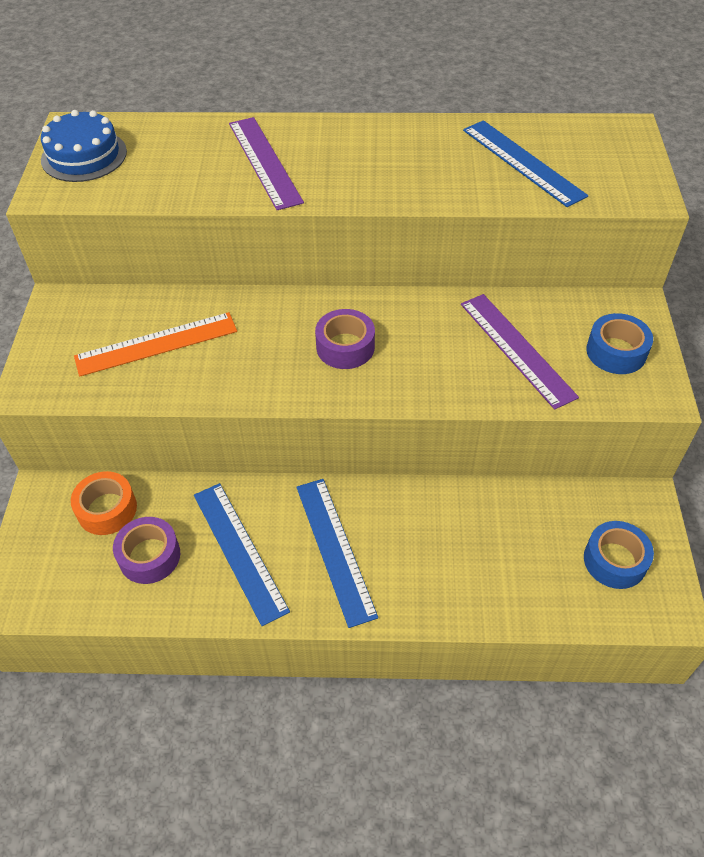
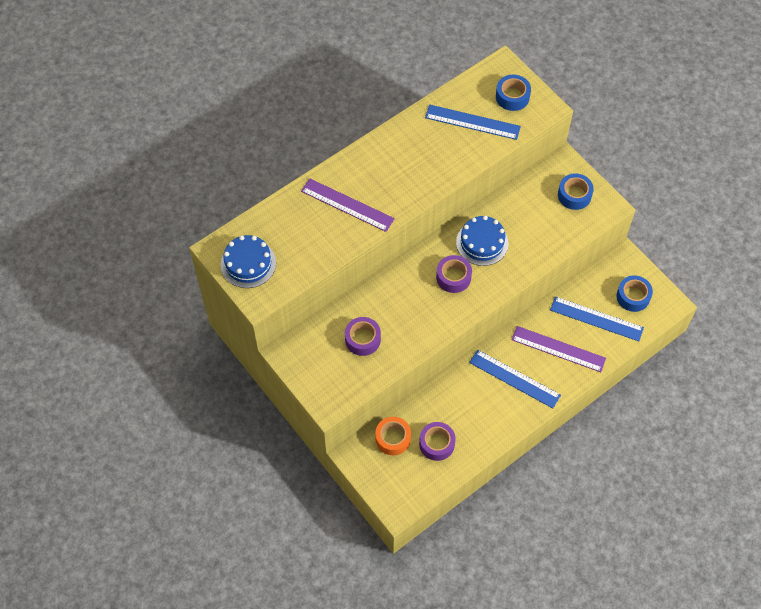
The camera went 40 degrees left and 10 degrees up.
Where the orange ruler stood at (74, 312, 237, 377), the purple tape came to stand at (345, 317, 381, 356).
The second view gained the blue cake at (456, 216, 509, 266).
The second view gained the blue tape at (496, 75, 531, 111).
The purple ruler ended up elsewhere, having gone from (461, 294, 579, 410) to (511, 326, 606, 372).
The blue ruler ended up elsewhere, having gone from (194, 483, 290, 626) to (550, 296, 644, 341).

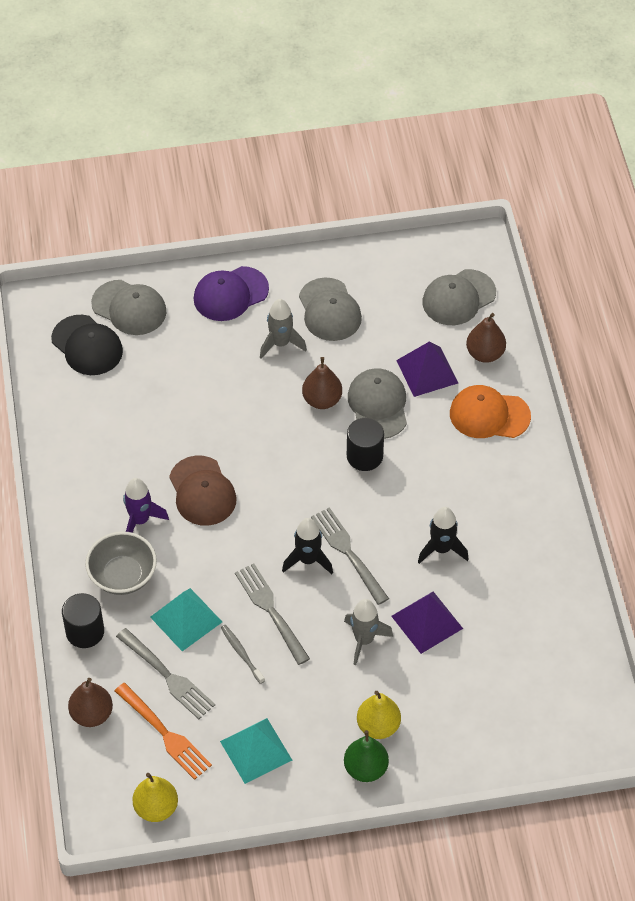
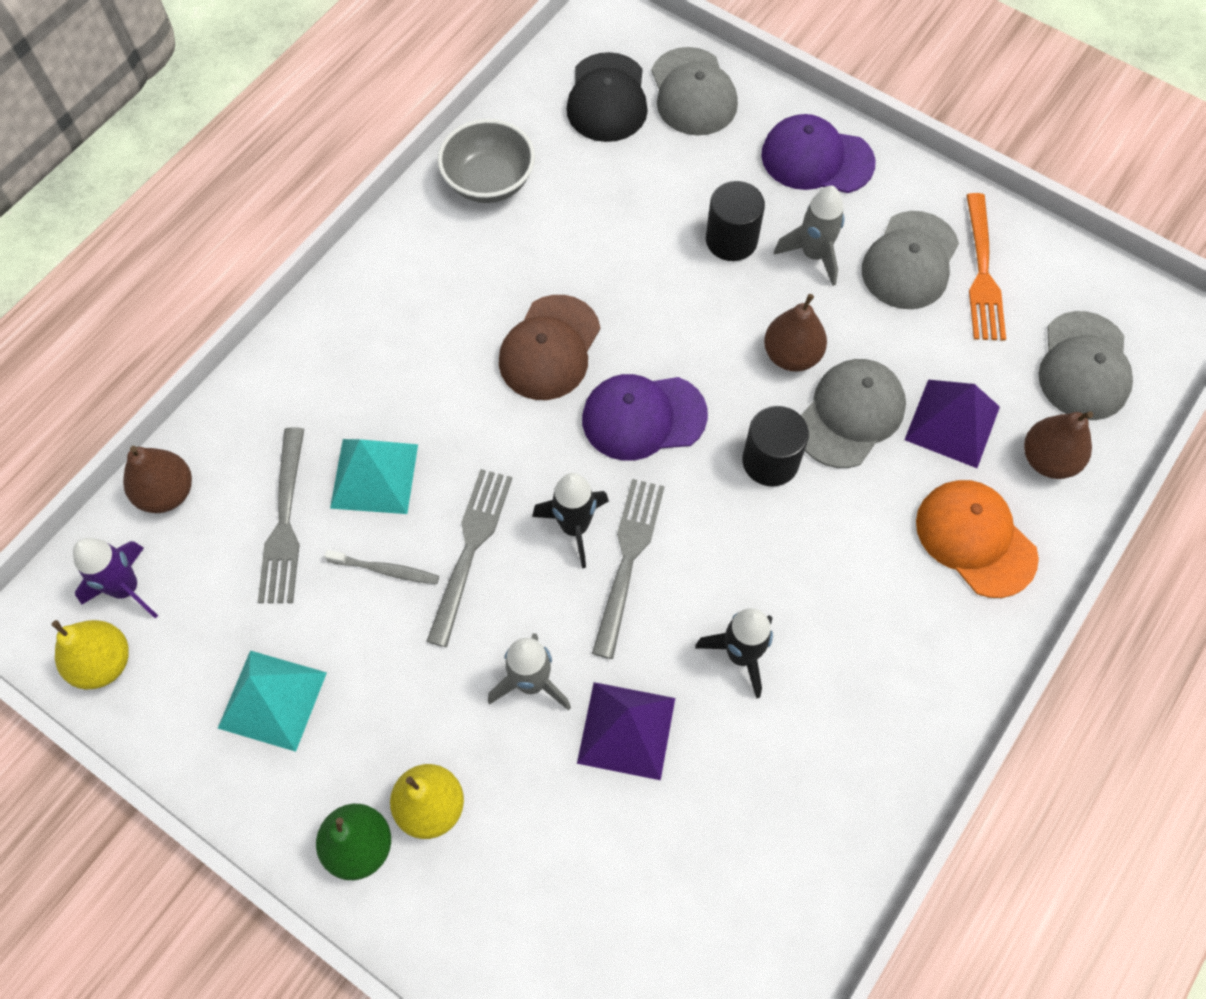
The camera went 45 degrees right and 10 degrees up.
The purple rocket ended up elsewhere, having gone from (123, 478, 169, 533) to (73, 538, 158, 618).
The grey toothbrush at (221, 625, 265, 684) ended up facing another way, 90 degrees clockwise from before.
The grey bowl ended up elsewhere, having gone from (85, 531, 157, 595) to (437, 119, 535, 203).
The second view gained the purple cap at (582, 374, 708, 461).
The black cylinder ended up elsewhere, having gone from (62, 593, 104, 648) to (706, 181, 765, 261).
The orange fork ended up elsewhere, having gone from (115, 683, 212, 780) to (966, 193, 1006, 341).
The grey cap at (422, 269, 496, 325) ended up facing another way, 90 degrees counterclockwise from before.

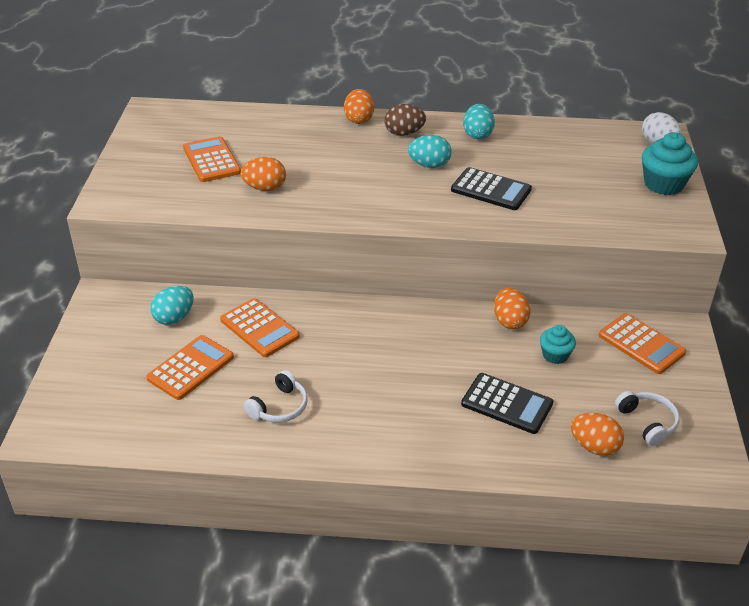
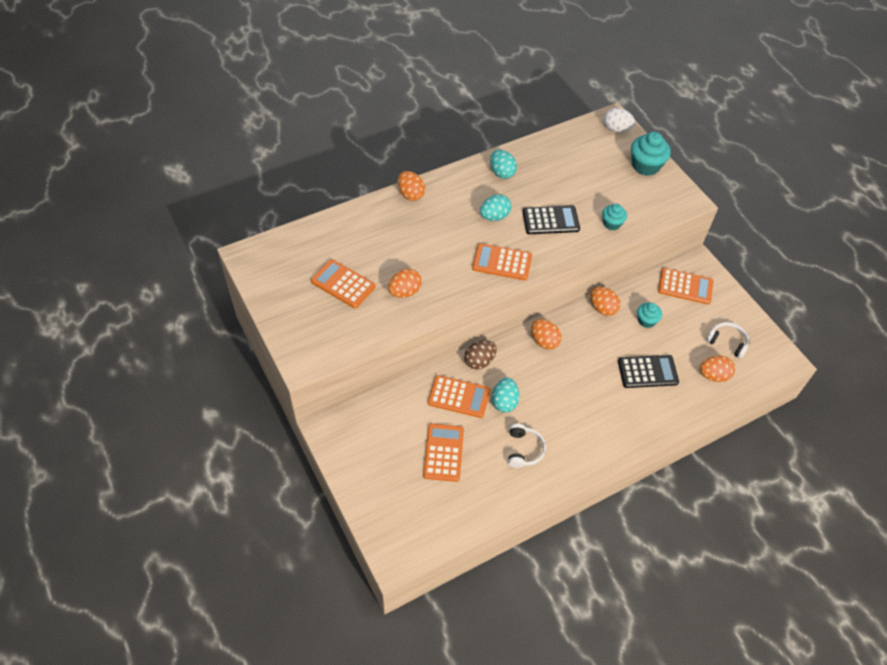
The camera went 35 degrees left and 15 degrees up.
The brown egg ended up elsewhere, having gone from (384, 104, 426, 136) to (464, 340, 497, 369).
The second view gained the orange calculator at (472, 243, 532, 280).
The turquoise egg ended up elsewhere, having gone from (150, 286, 194, 325) to (492, 378, 519, 413).
The second view gained the orange egg at (531, 319, 562, 349).
The second view gained the turquoise cupcake at (602, 204, 627, 230).

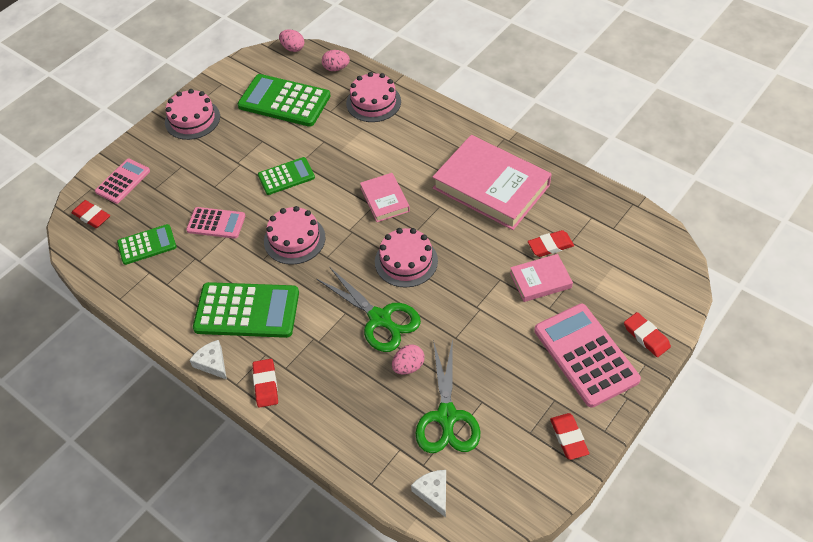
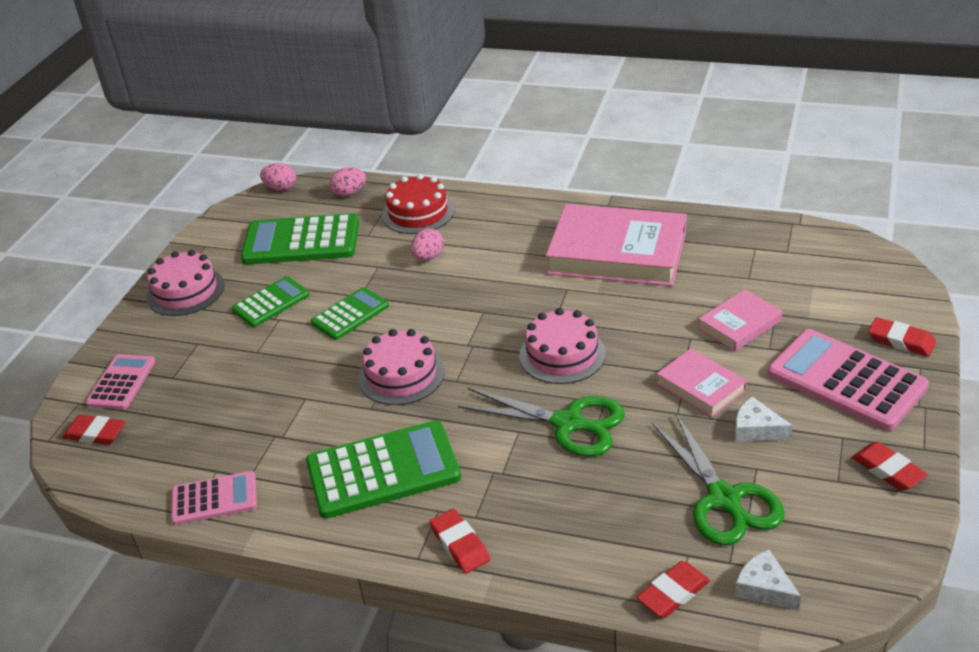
The camera went 20 degrees left and 15 degrees down.
The pink calculator ended up elsewhere, having gone from (186, 207, 245, 239) to (171, 471, 257, 525).
The green calculator ended up elsewhere, having gone from (117, 224, 176, 265) to (232, 276, 310, 327).
What was the pink cake at (346, 72, 401, 122) turned into the red cake at (382, 174, 454, 234).
The pink egg ended up elsewhere, having gone from (392, 344, 425, 375) to (411, 228, 444, 261).
The red eraser ended up elsewhere, having gone from (528, 230, 574, 257) to (636, 561, 710, 618).
The pink book ended up elsewhere, having gone from (360, 173, 410, 222) to (657, 349, 747, 417).
The white cheese ended up elsewhere, having gone from (190, 340, 227, 380) to (735, 397, 793, 442).

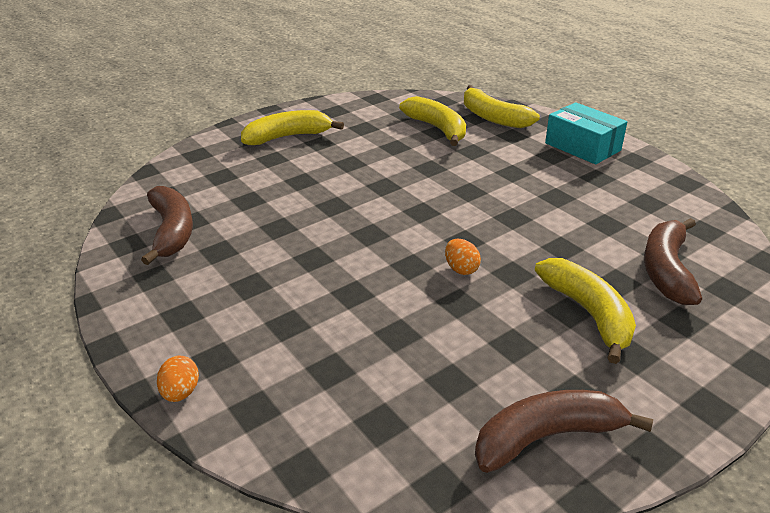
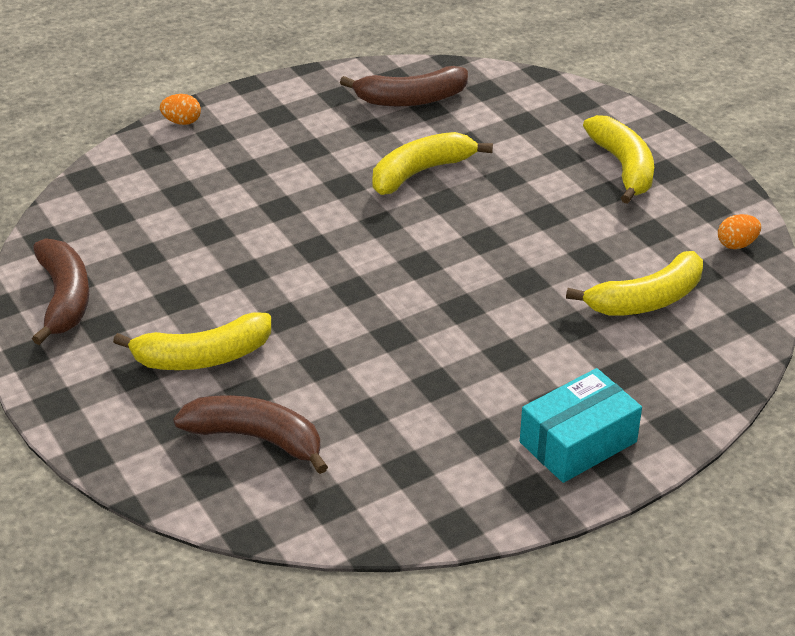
The camera went 95 degrees right and 5 degrees up.
The yellow banana ended up elsewhere, having gone from (464, 85, 540, 128) to (372, 132, 493, 195).
The orange egg ended up elsewhere, having gone from (445, 238, 481, 275) to (718, 214, 761, 249).

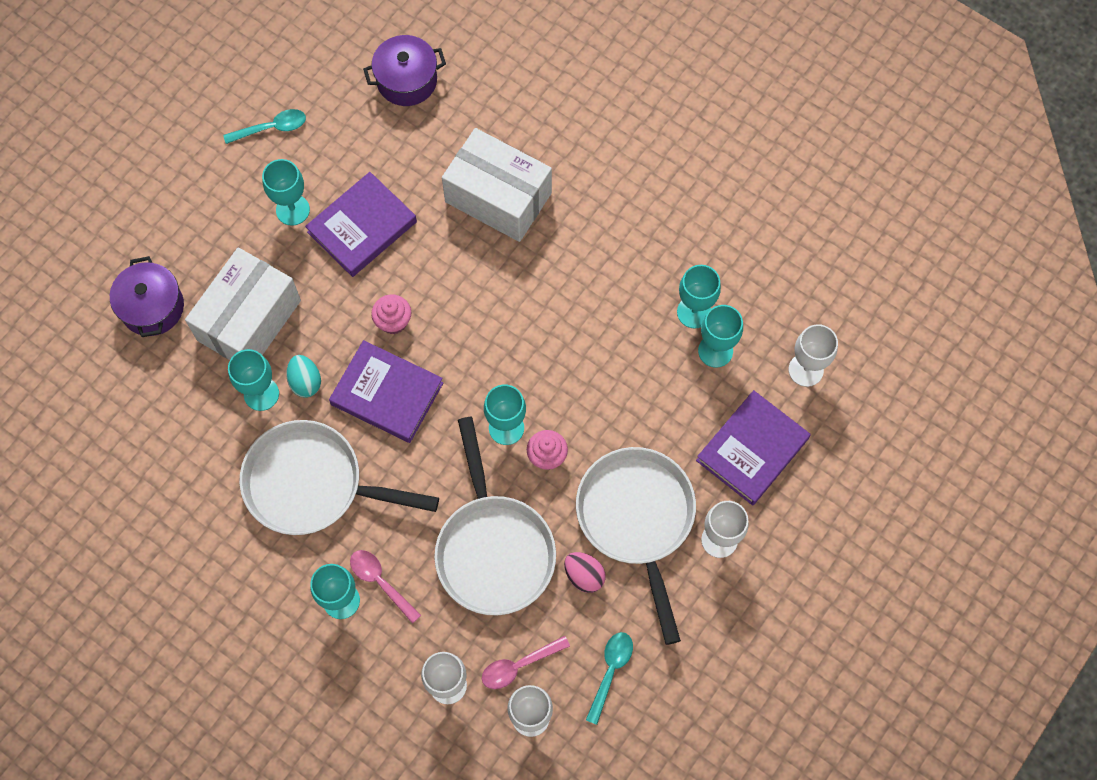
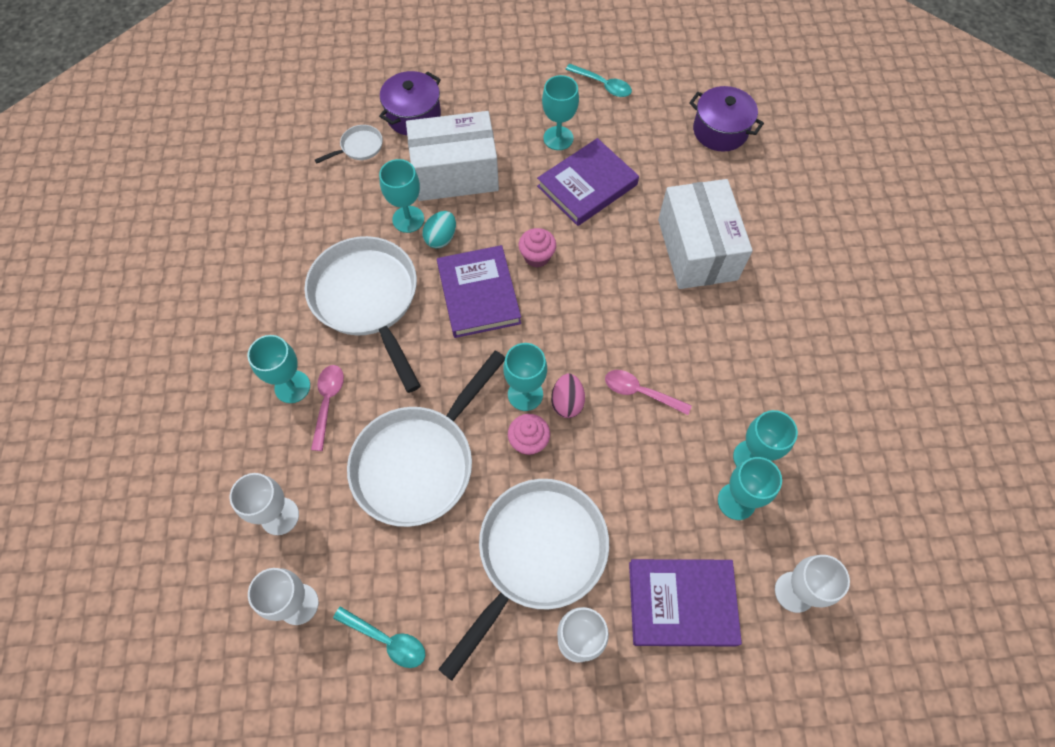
The camera went 50 degrees right and 5 degrees down.
The second view gained the white pan at (315, 125, 383, 164).
The turquoise spoon at (586, 632, 633, 725) ended up facing another way, 45 degrees clockwise from before.
The purple book at (305, 172, 417, 277) ended up facing another way, 45 degrees counterclockwise from before.
The pink egg ended up elsewhere, having gone from (564, 552, 606, 593) to (551, 374, 585, 418).
The pink spoon ended up elsewhere, having gone from (482, 636, 570, 689) to (605, 370, 692, 415).

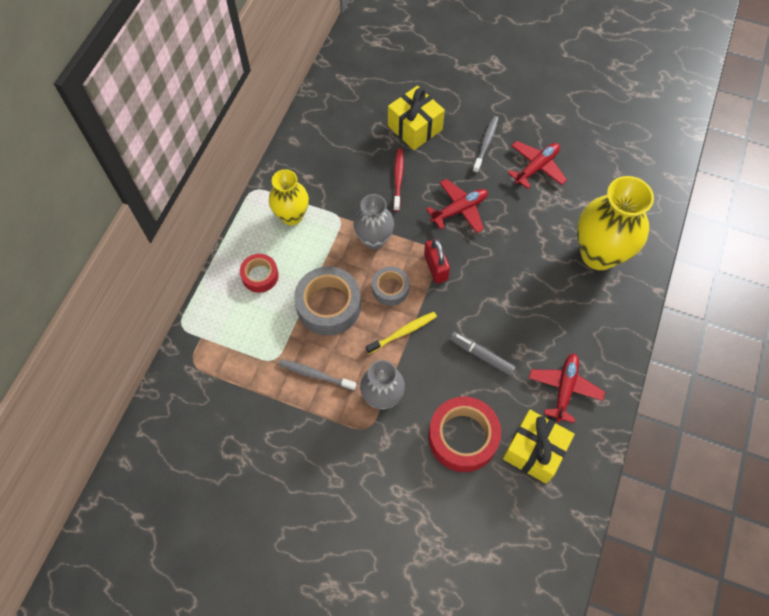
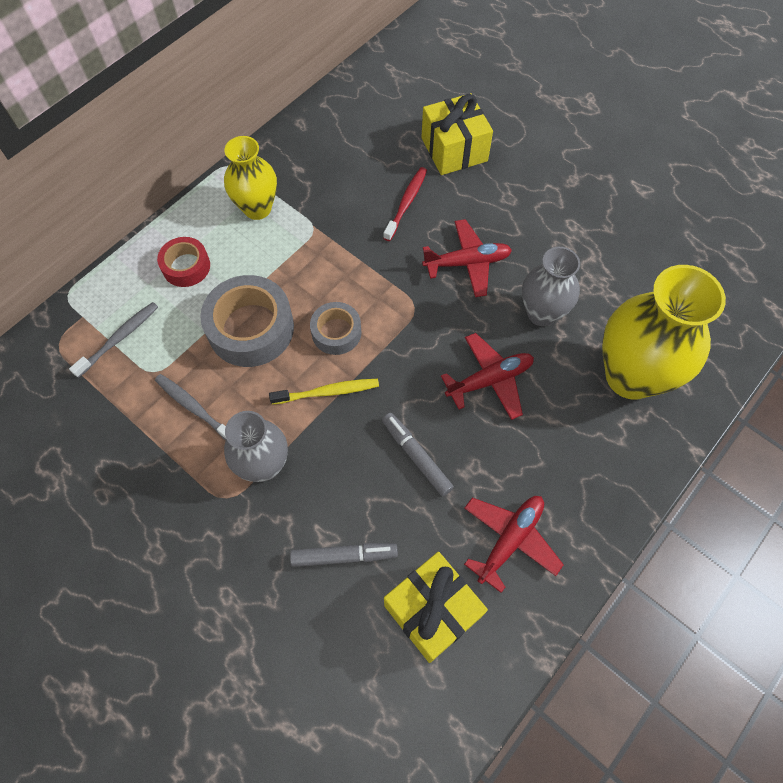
The camera went 20 degrees right and 0 degrees up.
The grey toothbrush ended up elsewhere, having gone from (473, 116, 499, 173) to (69, 302, 158, 378).
Where the red tape stood at (428, 396, 501, 472), the grey marker came to stand at (290, 543, 398, 567).
The red plane ended up elsewhere, having gone from (508, 141, 567, 189) to (441, 333, 534, 420).
The grey vase ended up elsewhere, having gone from (354, 194, 394, 249) to (522, 247, 580, 326).
The second view lost the red padlock at (424, 239, 450, 283).

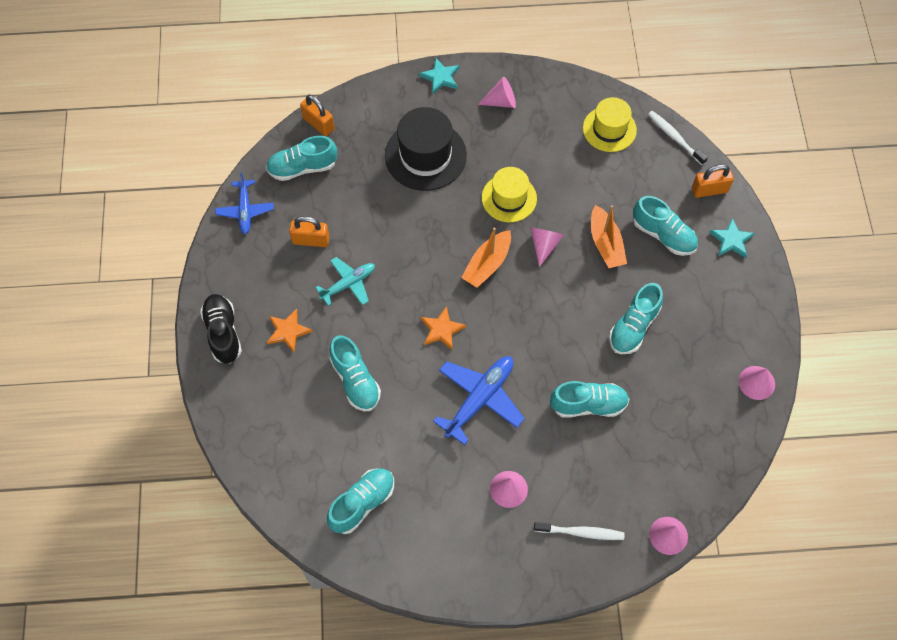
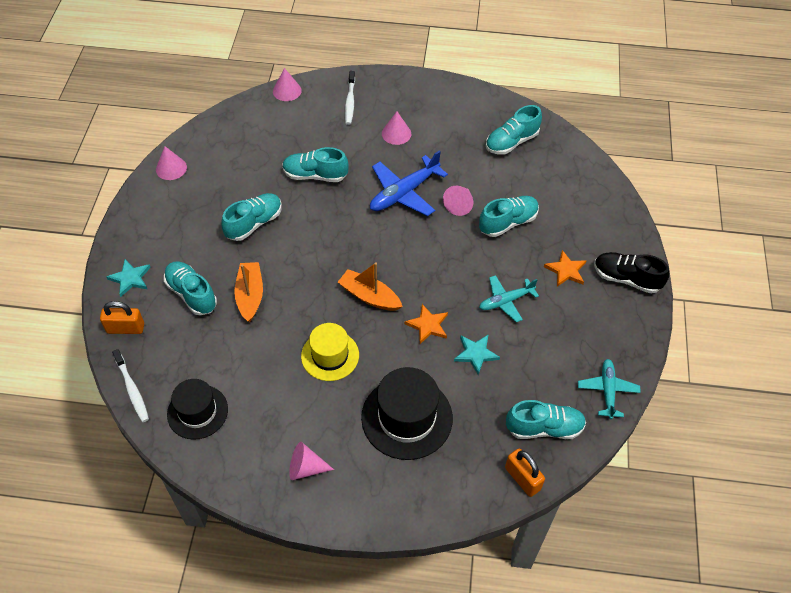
The camera went 170 degrees left and 10 degrees down.
What was the yellow hat at (583, 97, 637, 152) turned into the black hat at (167, 379, 228, 440).
The orange boat at (461, 228, 511, 288) ended up facing another way, 105 degrees counterclockwise from before.
The white toothbrush at (534, 522, 625, 540) ended up facing another way, 105 degrees counterclockwise from before.
The orange star ended up elsewhere, having gone from (421, 306, 466, 349) to (405, 304, 448, 344).
The pink cone ended up elsewhere, having gone from (530, 228, 564, 267) to (443, 186, 473, 216).
The turquoise star ended up elsewhere, having gone from (419, 58, 459, 94) to (454, 335, 500, 375).
The turquoise shoe at (330, 335, 381, 412) ended up facing another way, 75 degrees clockwise from before.
What was the blue plane at (215, 173, 274, 234) turned into the turquoise plane at (578, 359, 641, 419).
The black shoe at (200, 294, 242, 364) ended up facing another way, 120 degrees clockwise from before.
The second view lost the orange padlock at (289, 216, 329, 247).

